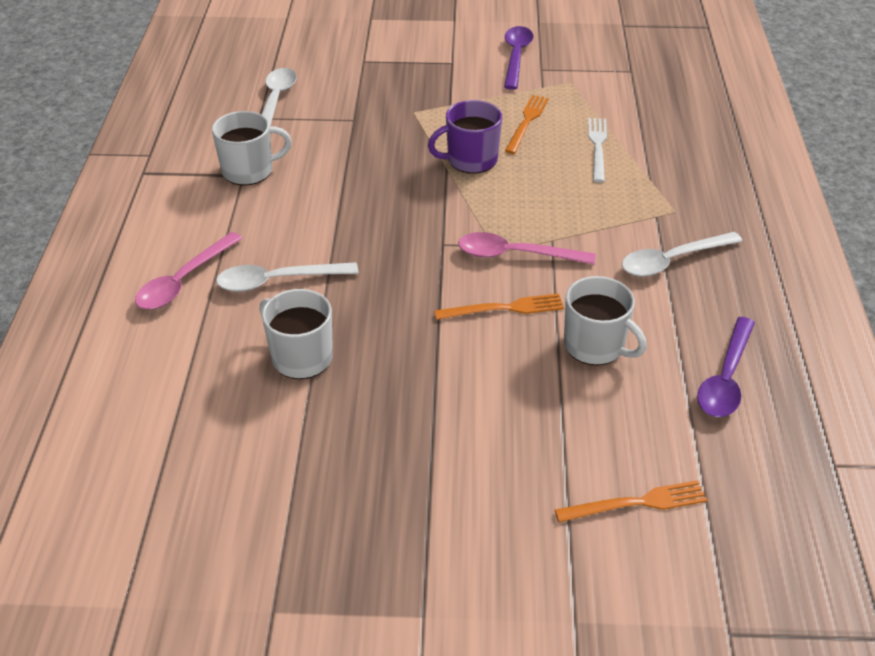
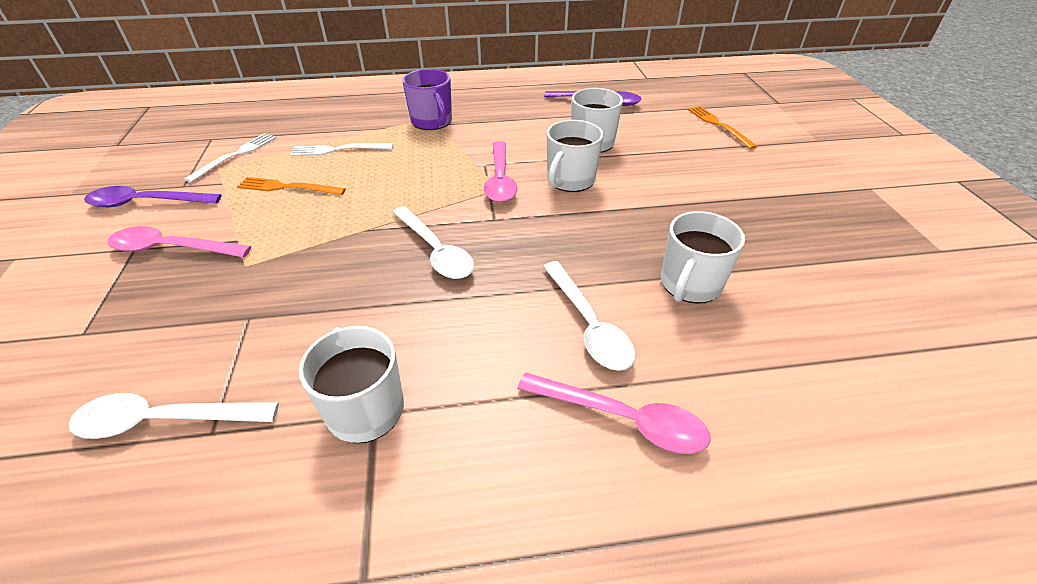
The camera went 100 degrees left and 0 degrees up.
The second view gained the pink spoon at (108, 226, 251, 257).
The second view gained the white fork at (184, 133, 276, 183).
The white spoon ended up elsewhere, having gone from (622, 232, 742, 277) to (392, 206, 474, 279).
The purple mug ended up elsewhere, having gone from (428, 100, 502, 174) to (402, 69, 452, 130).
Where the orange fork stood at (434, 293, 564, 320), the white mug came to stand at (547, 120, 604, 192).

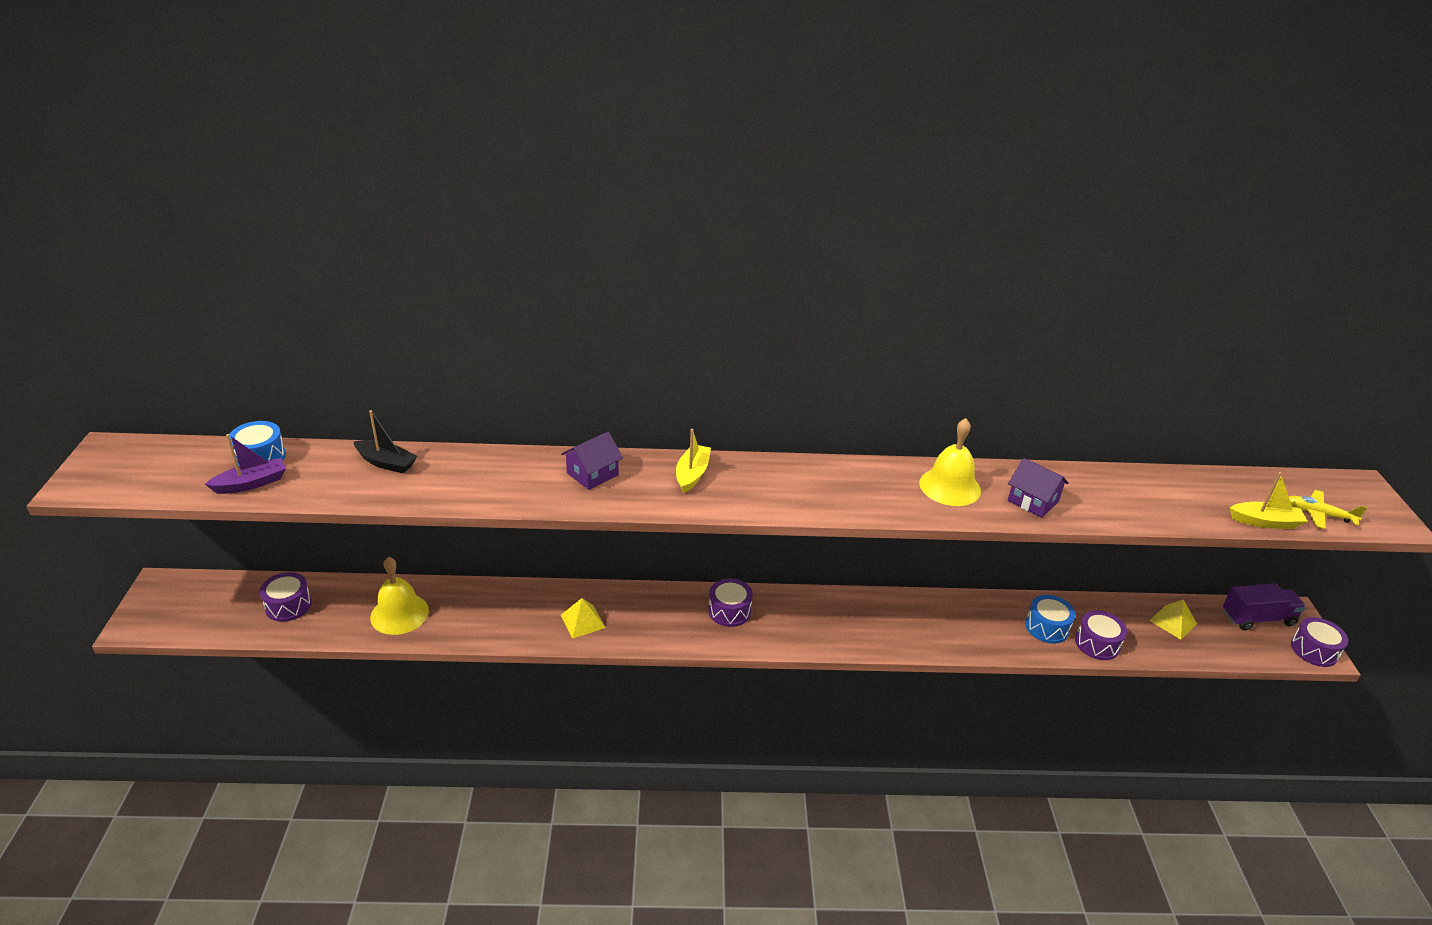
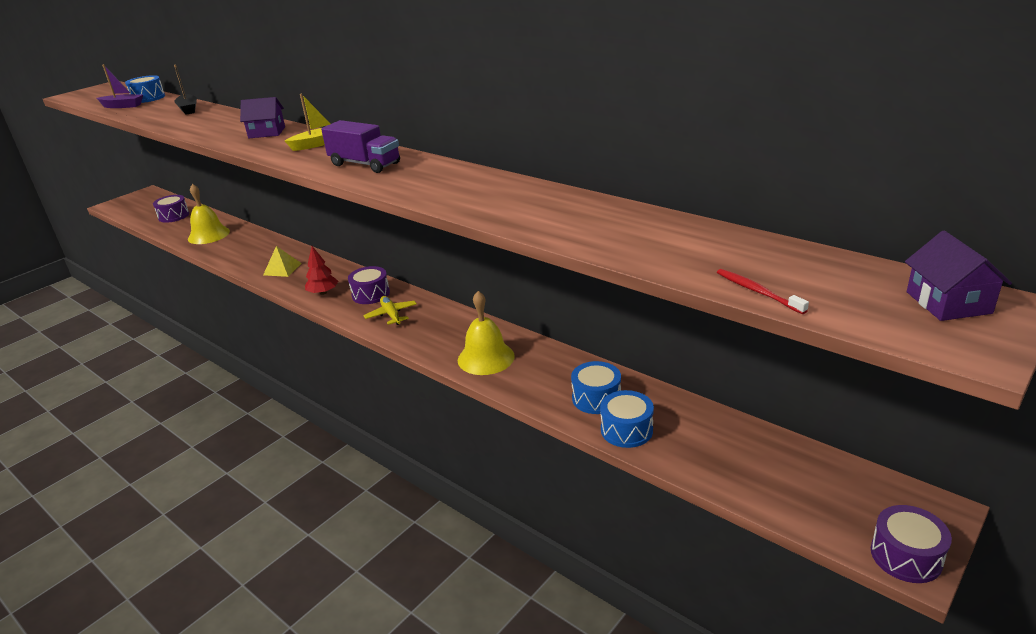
The camera went 45 degrees right and 5 degrees down.
The second view gained the red tree at (305, 246, 338, 295).
The purple truck ended up elsewhere, having gone from (1223, 583, 1306, 630) to (321, 120, 400, 173).
The yellow plane ended up elsewhere, having gone from (1289, 490, 1367, 529) to (363, 296, 417, 325).
The yellow bell ended up elsewhere, having gone from (919, 418, 981, 506) to (458, 291, 515, 375).
What was the purple drum at (1075, 610, 1127, 660) turned into the blue drum at (600, 390, 654, 448).
Where the yellow boat stood at (1230, 472, 1308, 529), the red toothbrush came to stand at (717, 269, 809, 314).
The purple house ended up elsewhere, having gone from (1008, 458, 1069, 518) to (905, 230, 1012, 321).
The second view lost the yellow pyramid at (1149, 600, 1197, 640).

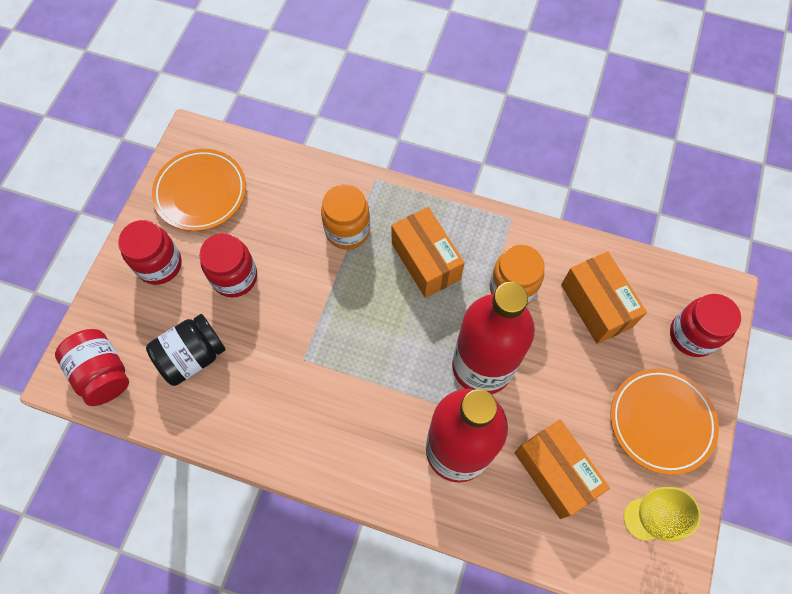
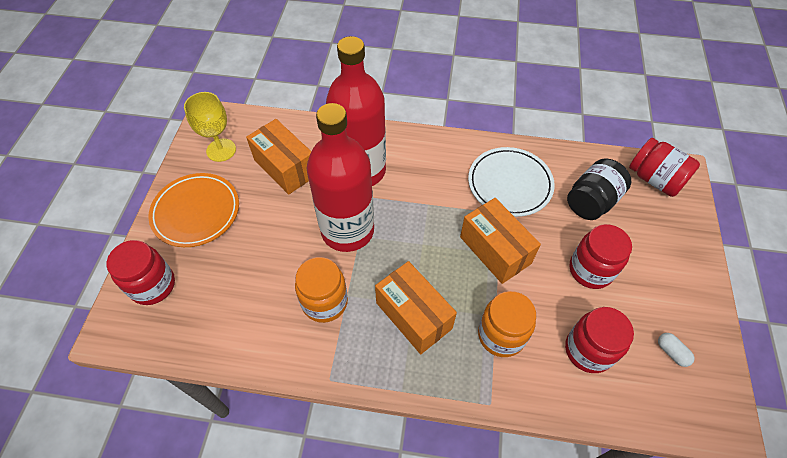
The camera went 170 degrees right and 10 degrees down.
The orange box ended up elsewhere, having gone from (561, 251, 647, 344) to (460, 198, 541, 284).
The second view gained the white plate at (468, 147, 555, 217).
The red jar ended up elsewhere, having gone from (118, 220, 182, 285) to (565, 307, 634, 373).
Where the orange plate stood at (152, 149, 246, 231), the white capsule came to stand at (658, 333, 694, 367).

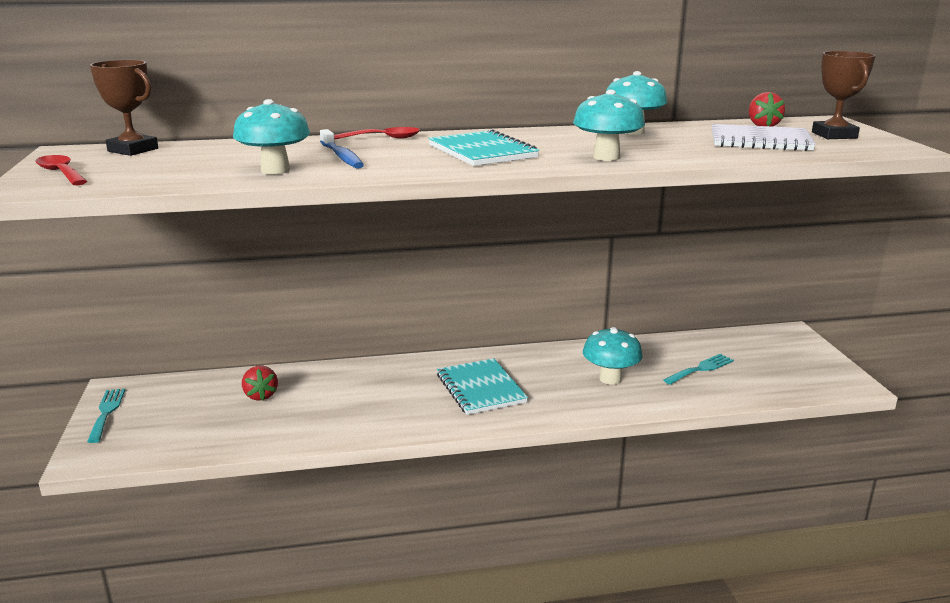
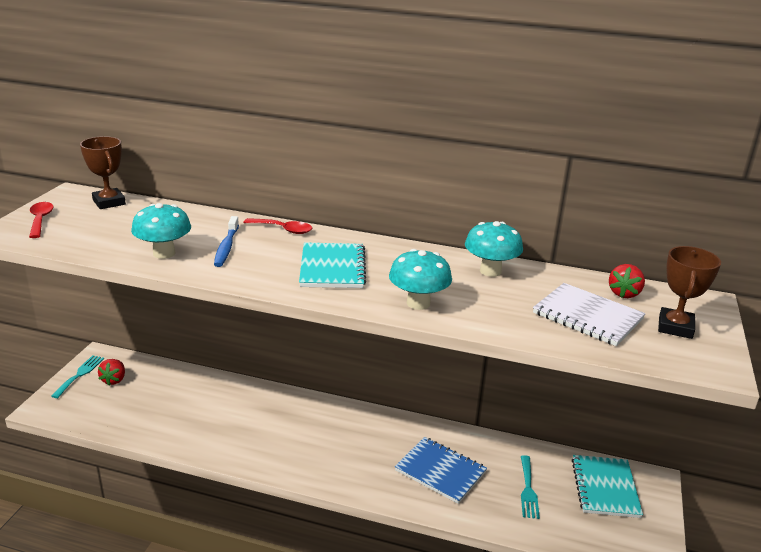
The camera went 25 degrees right and 5 degrees up.
The red strawberry ended up elsewhere, having gone from (242, 366, 278, 400) to (98, 359, 125, 385).
Where the turquoise mushroom stood at (583, 327, 643, 385), the blue notebook came to stand at (395, 437, 487, 504).
The turquoise fork at (663, 354, 734, 385) ended up facing another way, 105 degrees clockwise from before.
The turquoise notebook ended up elsewhere, having gone from (437, 358, 528, 415) to (572, 455, 643, 518).

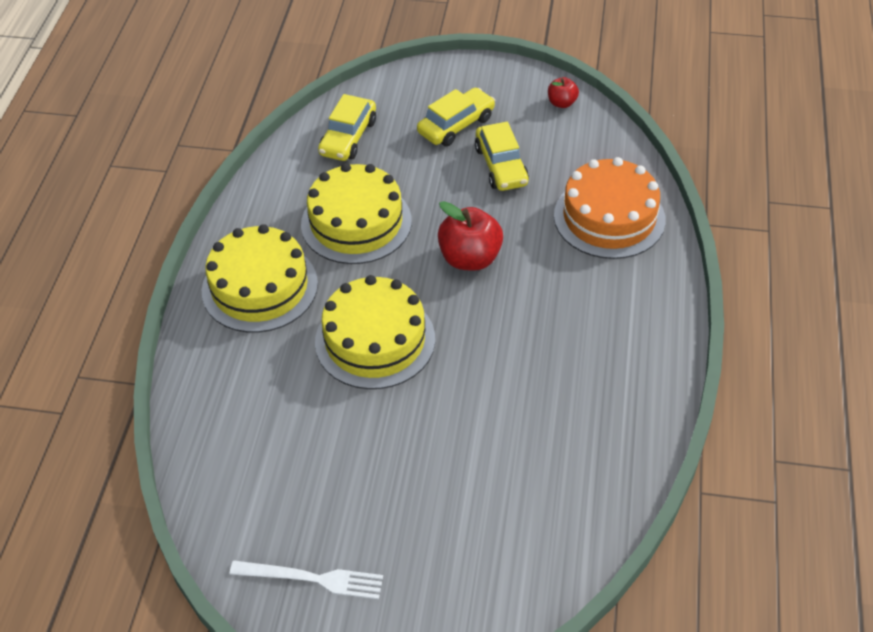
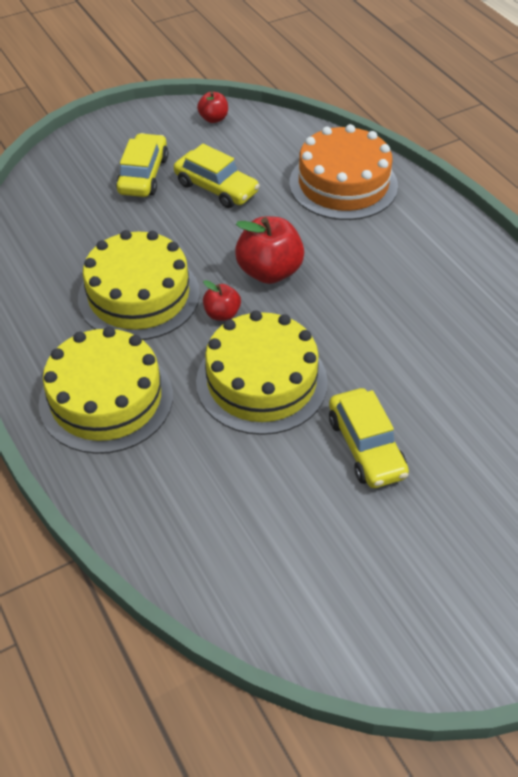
The camera went 40 degrees left and 0 degrees up.
The second view gained the red apple at (203, 280, 241, 321).
The yellow car ended up elsewhere, having gone from (318, 94, 376, 161) to (329, 388, 409, 488).
The second view lost the white fork at (230, 560, 383, 599).

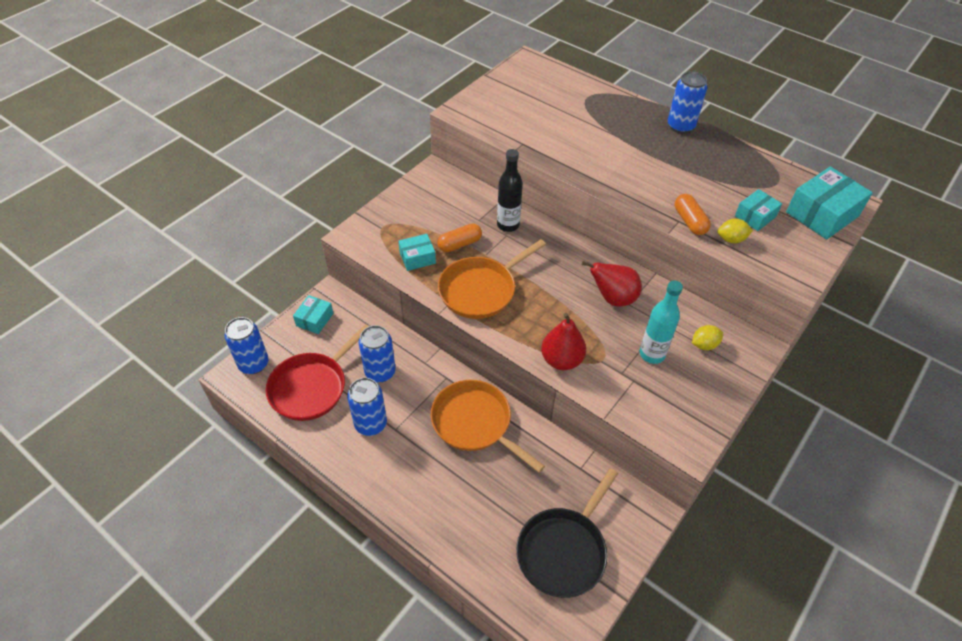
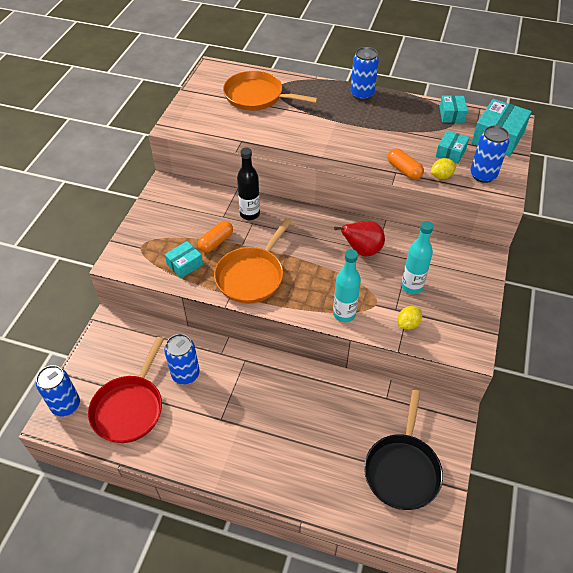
The camera went 20 degrees left and 0 degrees up.
The orange pan ended up elsewhere, having gone from (431, 380, 545, 473) to (223, 71, 318, 111).
Where the red pear stood at (541, 313, 586, 370), the turquoise bottle came to stand at (333, 249, 361, 322).
The yellow lemon ended up elsewhere, having gone from (692, 325, 723, 350) to (398, 306, 422, 330).
The turquoise box ended up elsewhere, having gone from (293, 295, 333, 334) to (439, 95, 467, 123).
The blue can ended up elsewhere, having gone from (347, 378, 387, 436) to (470, 126, 509, 183).

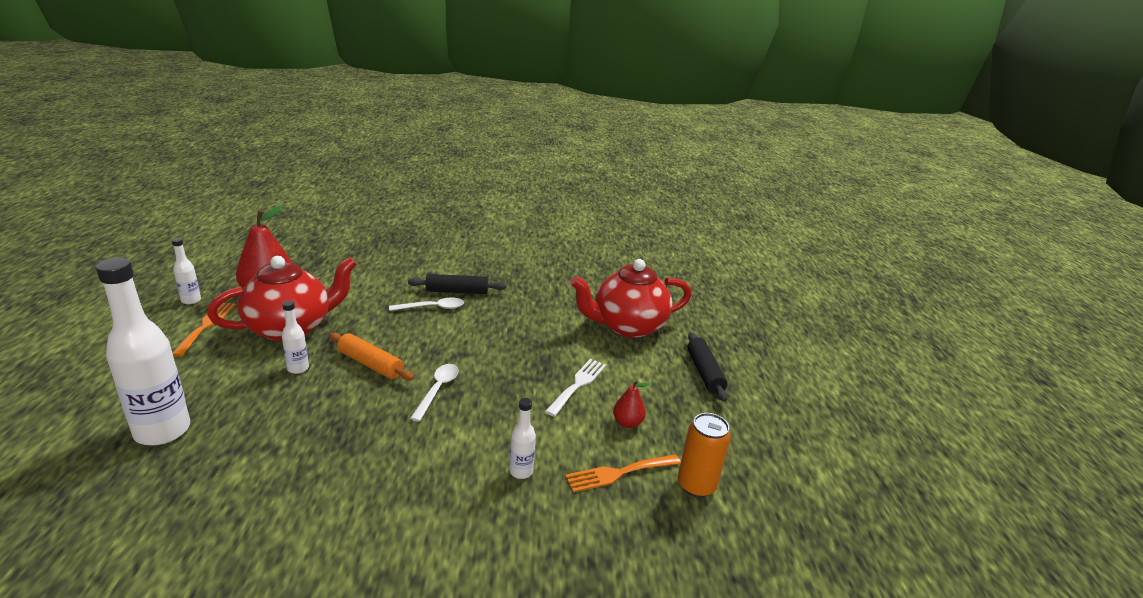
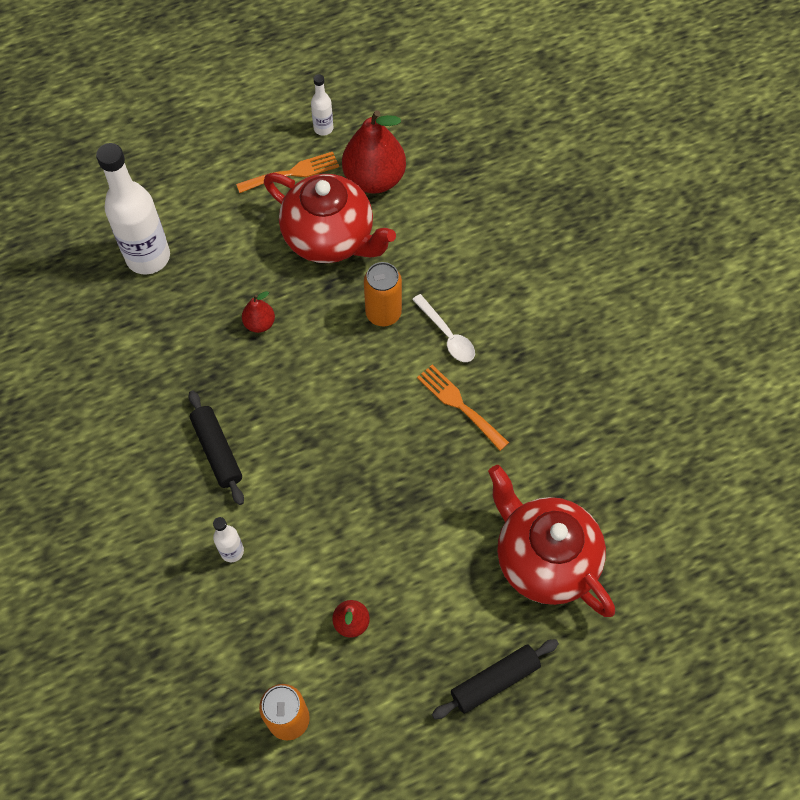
The camera went 70 degrees right and 35 degrees up.
The black rolling pin ended up elsewhere, having gone from (408, 274, 506, 294) to (189, 390, 244, 505).
The second view gained the red pear at (242, 291, 275, 333).
The second view gained the orange can at (364, 262, 402, 326).
The orange fork ended up elsewhere, having gone from (565, 454, 681, 493) to (417, 365, 509, 451).
The second view lost the white bottle at (282, 301, 309, 374).
The second view lost the orange rolling pin at (329, 332, 414, 381).
The second view lost the white spoon at (410, 364, 459, 422).
The second view lost the white fork at (545, 359, 606, 417).

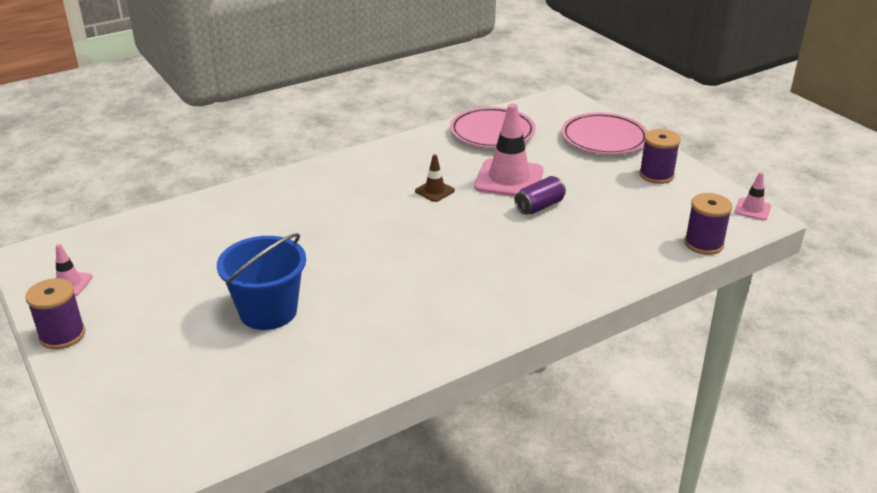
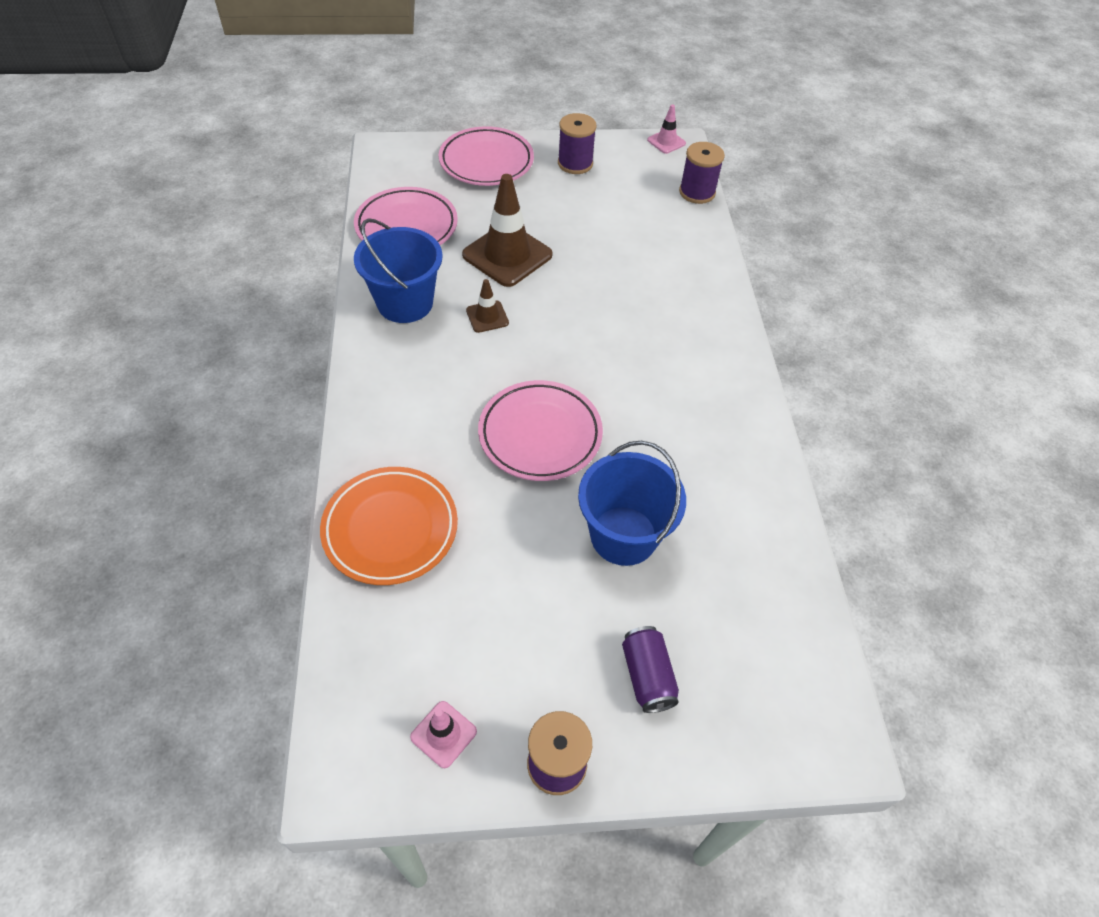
The camera went 65 degrees left and 20 degrees up.
The second view gained the orange plate at (320, 467, 458, 585).
The second view gained the blue bucket at (354, 218, 443, 323).
What was the pink traffic cone at (474, 104, 543, 197) turned into the brown traffic cone at (462, 174, 553, 287).
The second view gained the pink plate at (478, 380, 603, 481).
The purple can ended up elsewhere, having gone from (515, 176, 566, 215) to (622, 626, 679, 713).

